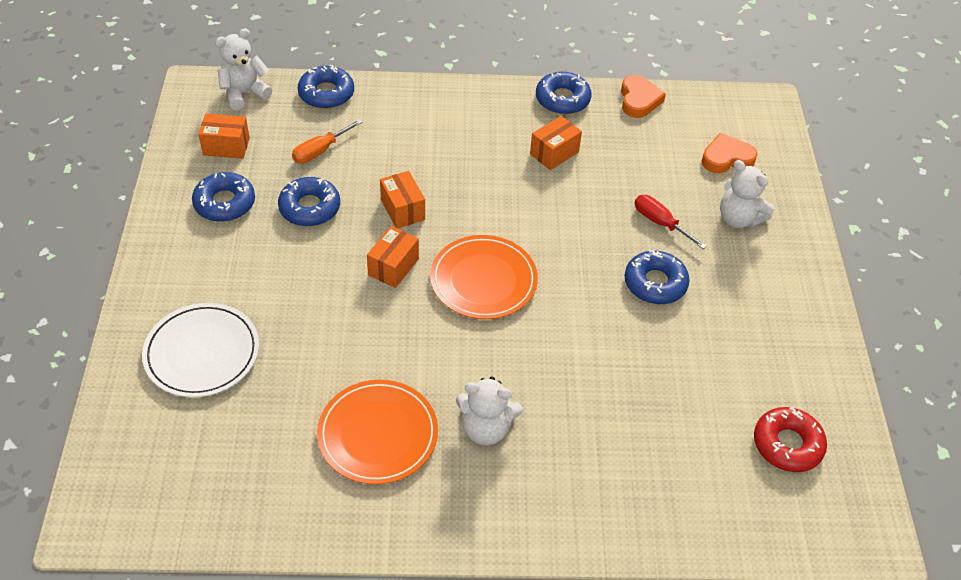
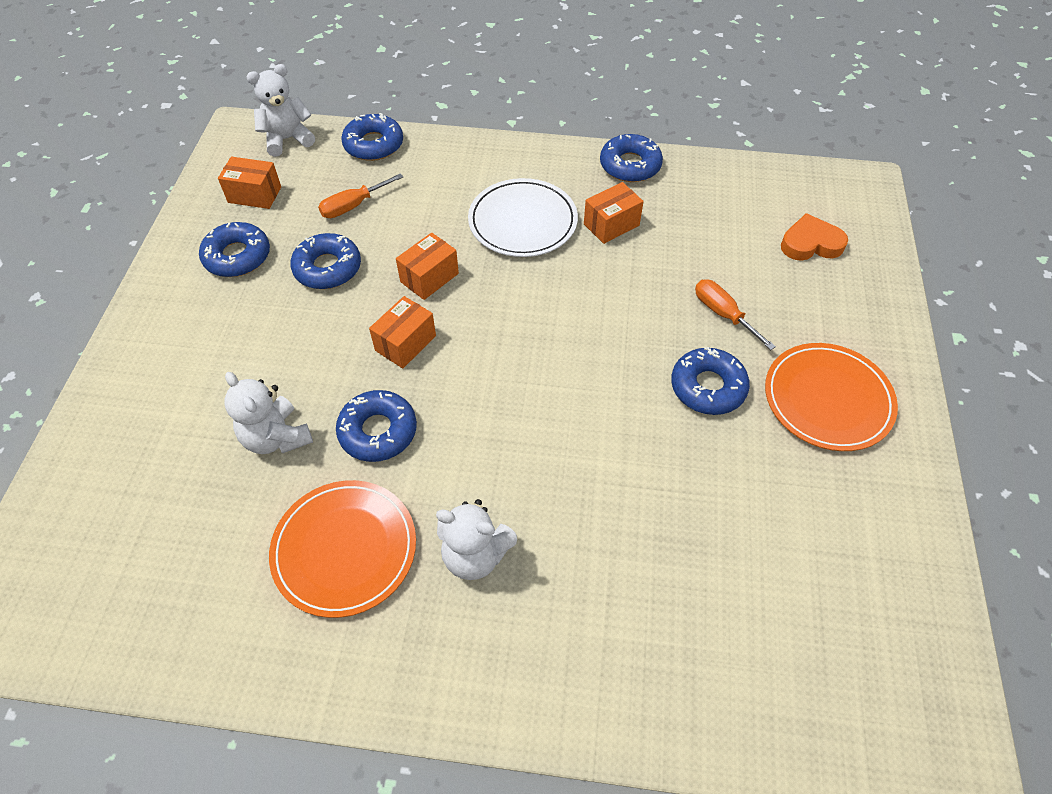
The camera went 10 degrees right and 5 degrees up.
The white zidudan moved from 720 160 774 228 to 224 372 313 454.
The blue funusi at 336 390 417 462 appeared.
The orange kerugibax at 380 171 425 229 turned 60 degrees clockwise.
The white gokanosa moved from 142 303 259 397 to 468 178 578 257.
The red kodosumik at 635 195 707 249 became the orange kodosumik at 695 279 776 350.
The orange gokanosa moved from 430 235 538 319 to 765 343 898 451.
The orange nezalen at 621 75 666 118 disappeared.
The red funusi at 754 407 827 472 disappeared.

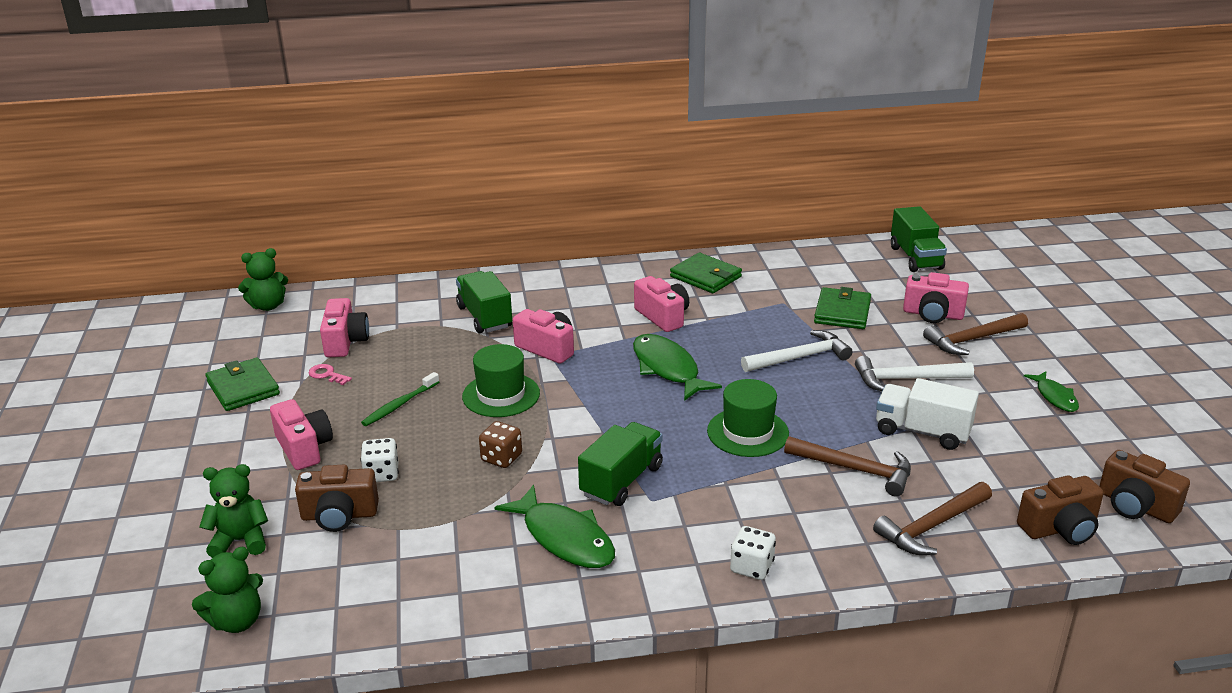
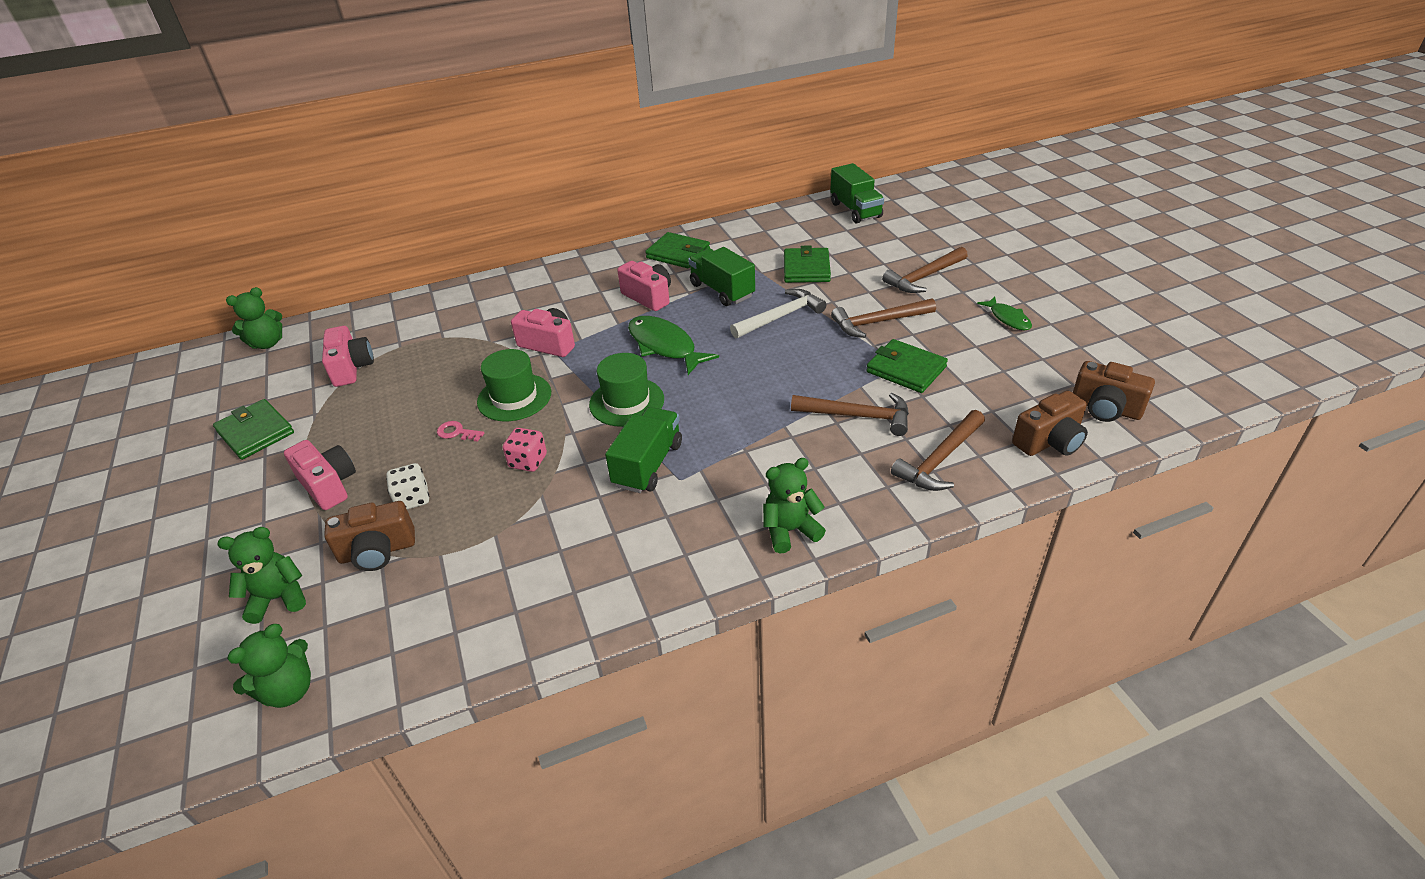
The camera went 10 degrees left and 10 degrees up.
The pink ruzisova moved from 309 364 352 385 to 437 421 484 442.
The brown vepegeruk at 479 421 522 468 became the pink vepegeruk at 503 428 547 472.
The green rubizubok moved from 707 379 789 457 to 589 353 664 427.
The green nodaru moved from 456 271 512 333 to 688 247 755 306.
The white vepegeruk at 730 526 776 580 was replaced by the green zidudan at 763 458 826 553.
The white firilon at 855 356 974 391 became the brown firilon at 831 298 936 338.
The white nodaru at 876 378 979 450 was replaced by the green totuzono at 866 339 948 393.
The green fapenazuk at 361 372 439 426 disappeared.
The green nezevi at 494 485 615 568 disappeared.
The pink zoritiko at 903 272 969 323 disappeared.

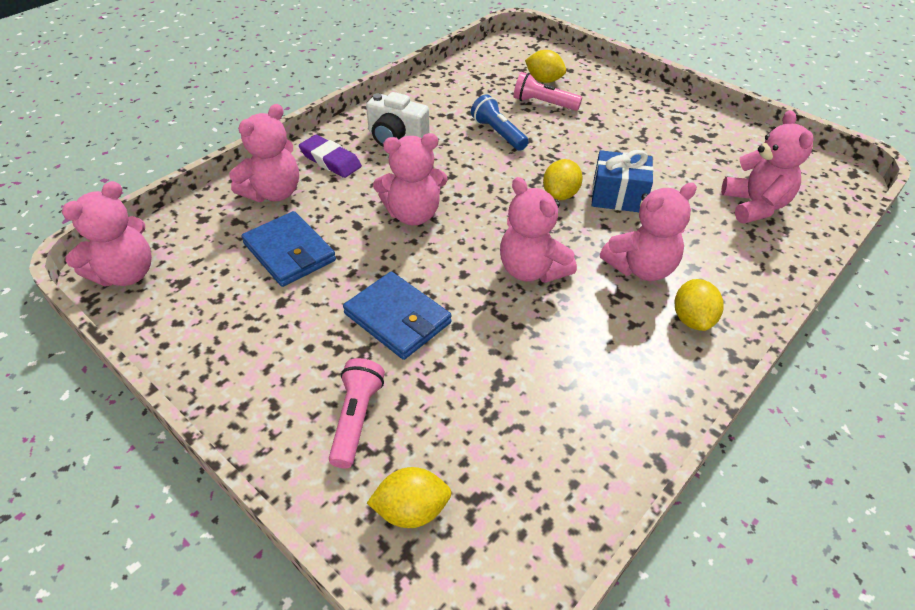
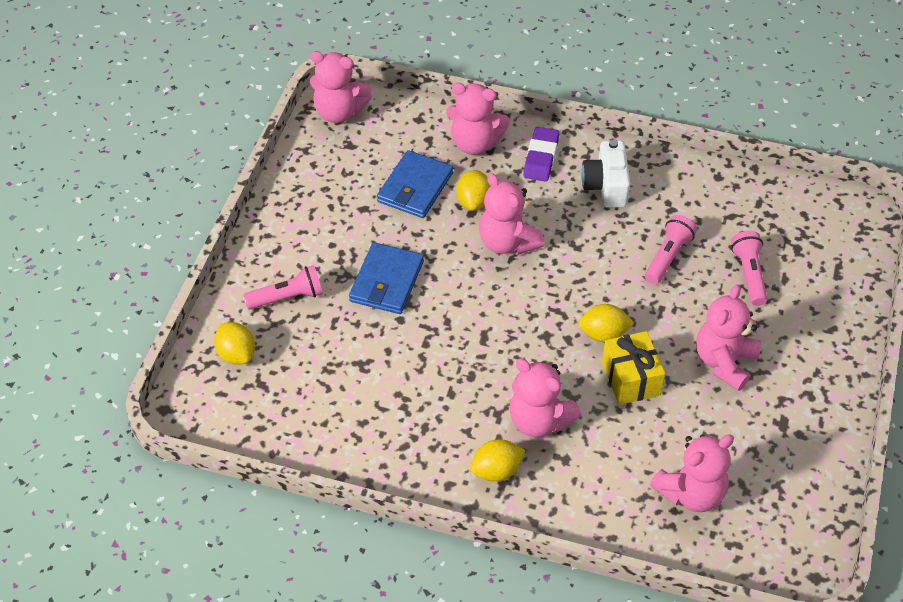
The camera went 65 degrees right and 5 degrees up.
The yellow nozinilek moved from 525 50 566 83 to 456 170 491 211.
The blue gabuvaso at 592 150 654 212 became the yellow gabuvaso at 602 331 665 405.
The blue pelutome at 471 95 529 151 became the pink pelutome at 645 215 697 284.
The pink zidudan moved from 500 177 577 283 to 696 285 761 391.

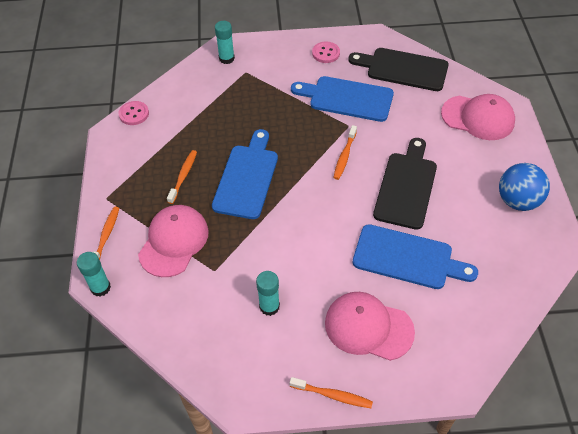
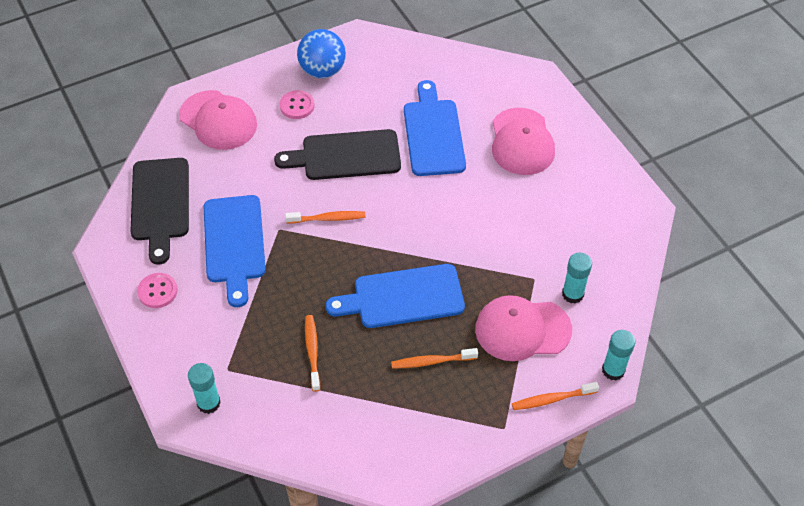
The camera went 115 degrees left and 0 degrees up.
The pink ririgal at 441 94 515 140 turned 135 degrees clockwise.
The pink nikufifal moved from 119 101 149 125 to 280 90 315 119.
The orange fapenazuk moved from 290 377 373 408 to 305 315 320 392.
The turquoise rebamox moved from 256 271 280 316 to 562 252 592 304.

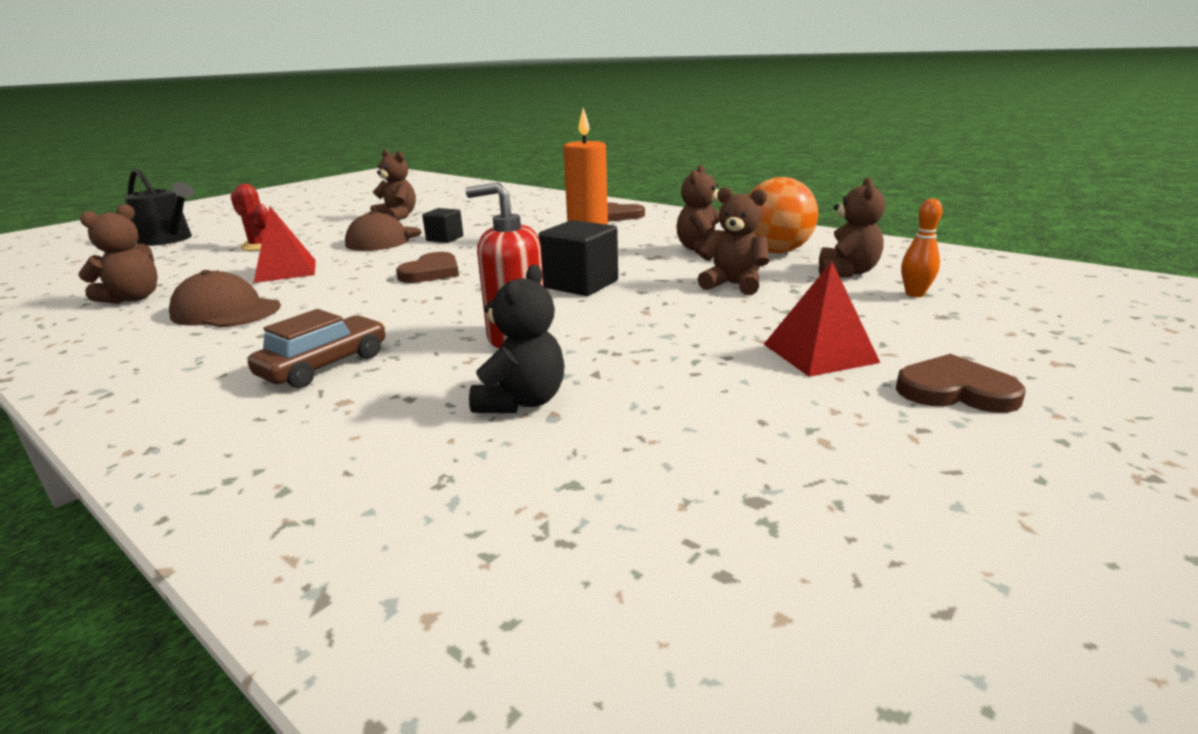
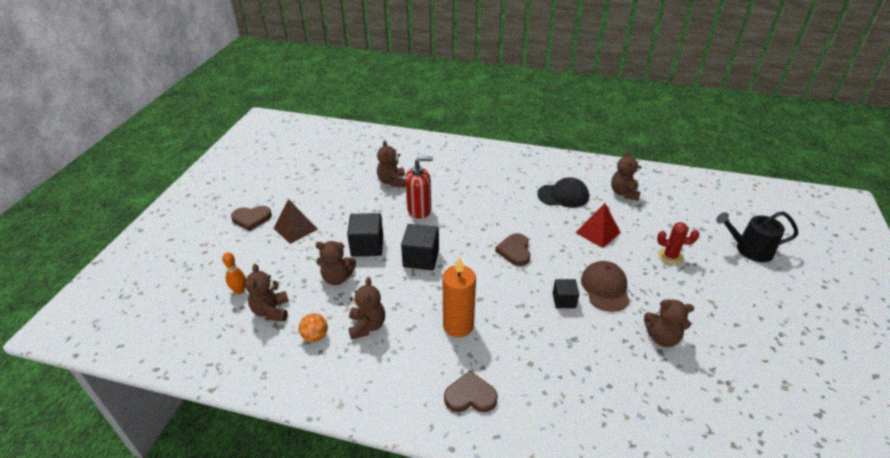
The camera went 155 degrees right and 15 degrees up.
The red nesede at 764 261 880 377 became the brown nesede at 274 199 318 244.
The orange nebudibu at 749 177 818 253 changed to 0.53 times the size.
The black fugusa at 347 213 383 257 appeared.
The black zidudan at 469 264 565 413 became the brown zidudan at 377 140 406 187.
The brown ririgal at 169 270 281 327 became the black ririgal at 537 177 589 208.
The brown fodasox at 248 309 386 388 disappeared.

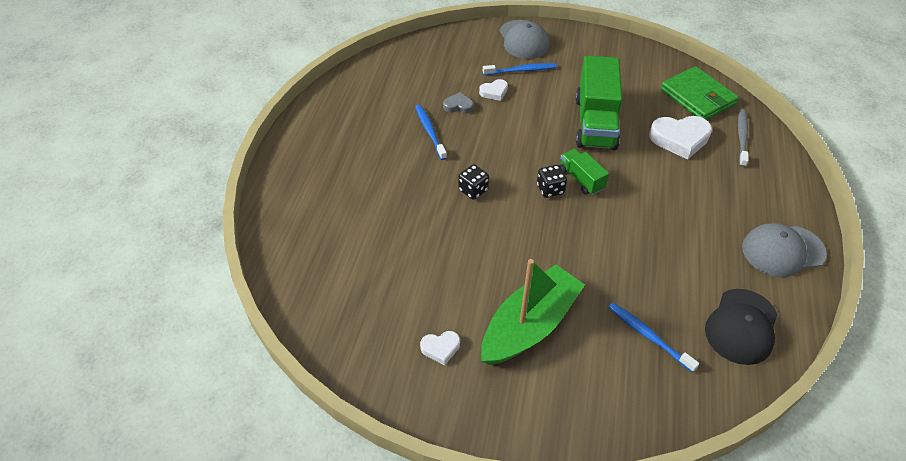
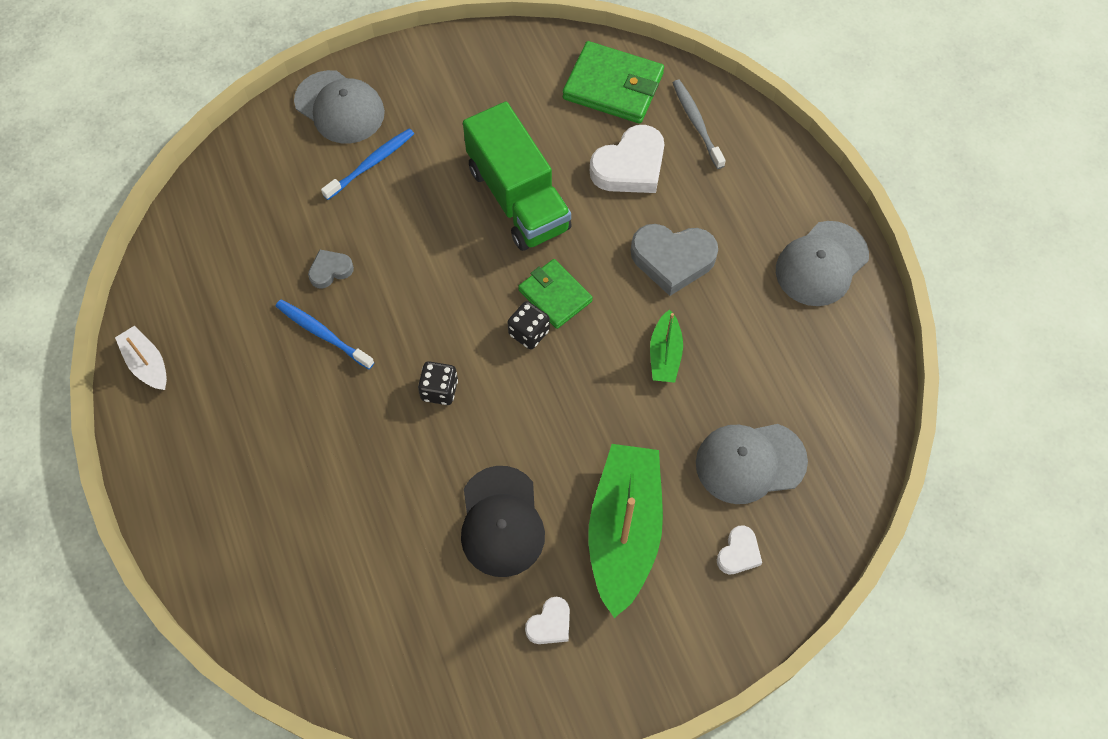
The camera went 35 degrees left and 15 degrees up.
The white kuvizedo at 115 326 167 390 appeared.
The black ririgal moved from 705 289 778 365 to 461 466 545 577.
The green nodaru at 560 149 609 195 was replaced by the green totuzono at 518 259 593 329.
The grey nezalen at 631 224 718 296 appeared.
The green kuvizedo at 650 309 683 383 appeared.
The blue fapenazuk at 608 303 699 373 was replaced by the grey ririgal at 696 424 808 504.
The white nezalen moved from 479 79 508 101 to 717 526 762 574.

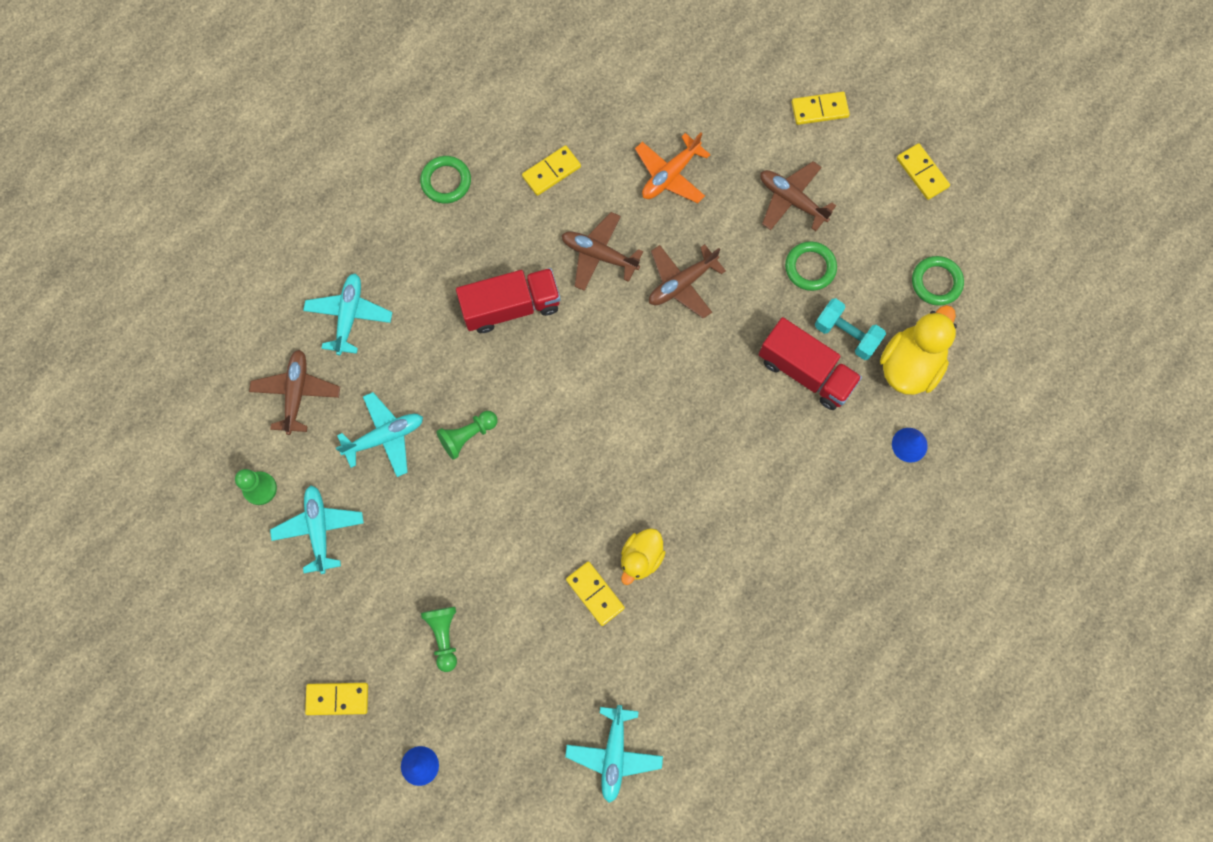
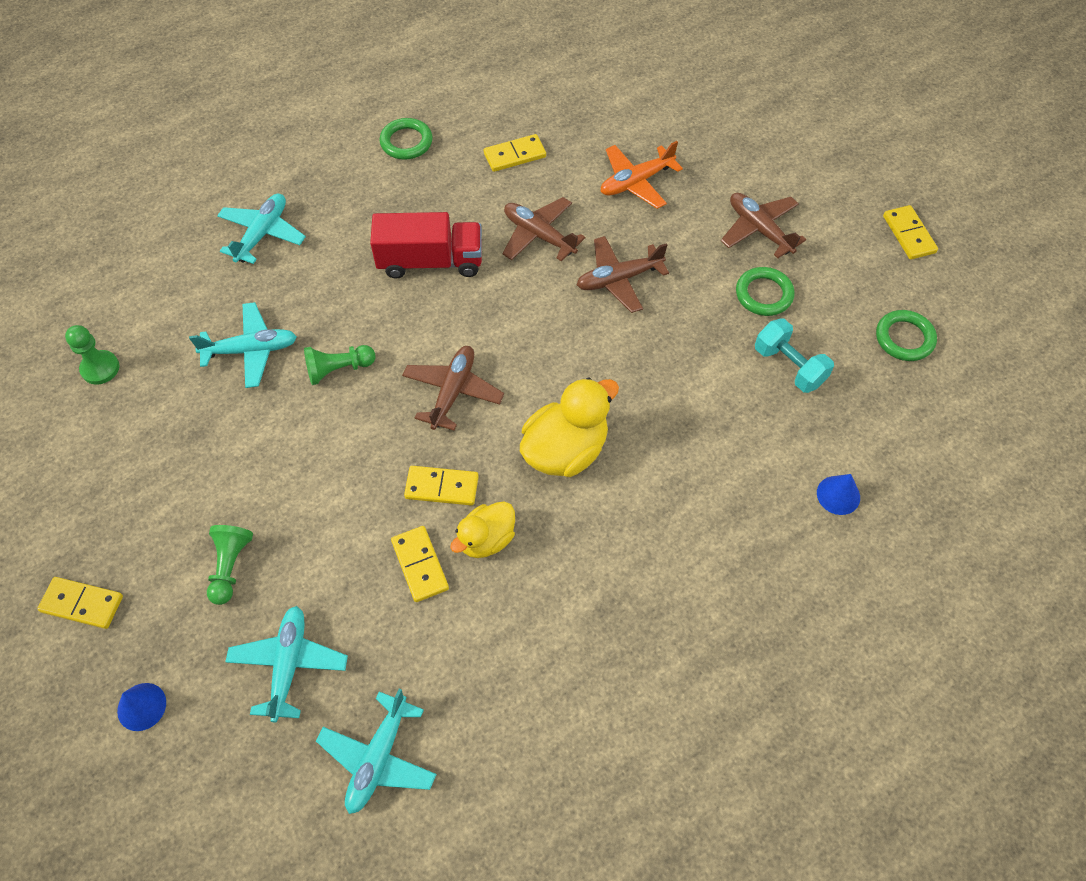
The camera went 15 degrees right and 15 degrees down.
The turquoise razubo moved from 270 485 364 574 to 225 606 348 722.
The brown razubo moved from 249 350 340 435 to 402 346 504 430.
The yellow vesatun moved from 792 92 850 125 to 404 466 479 506.
The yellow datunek moved from 880 305 957 395 to 520 377 619 477.
The red nodaru at 759 317 862 410 disappeared.

